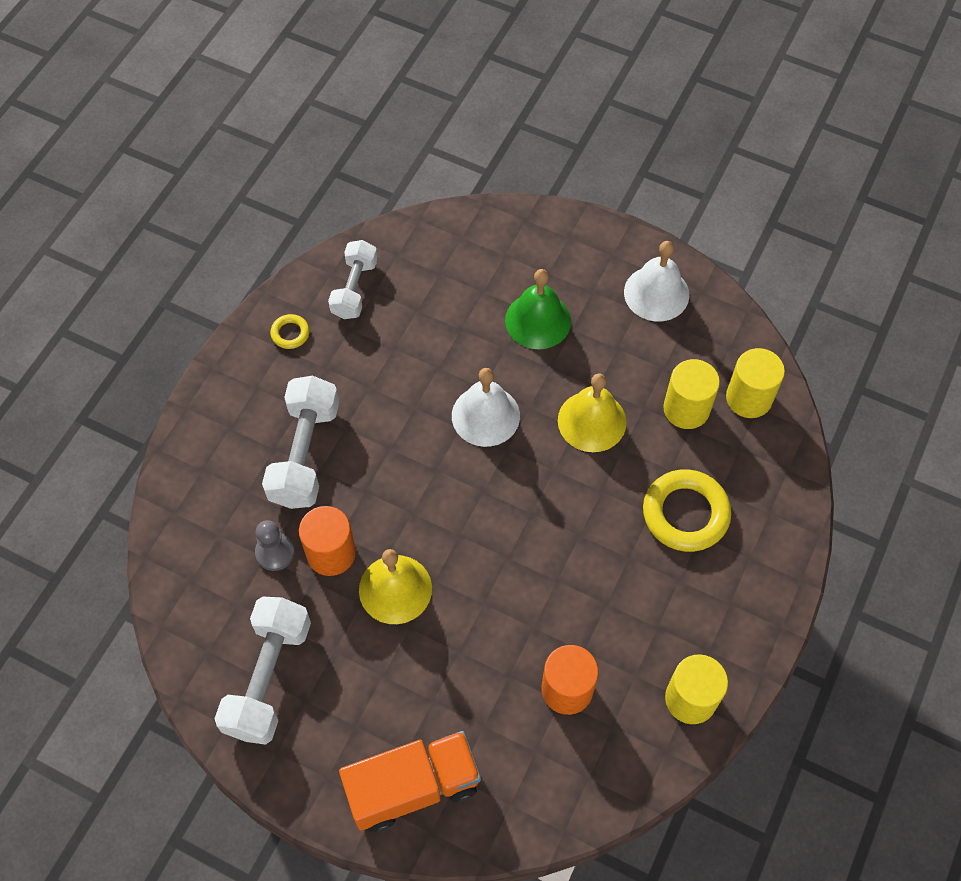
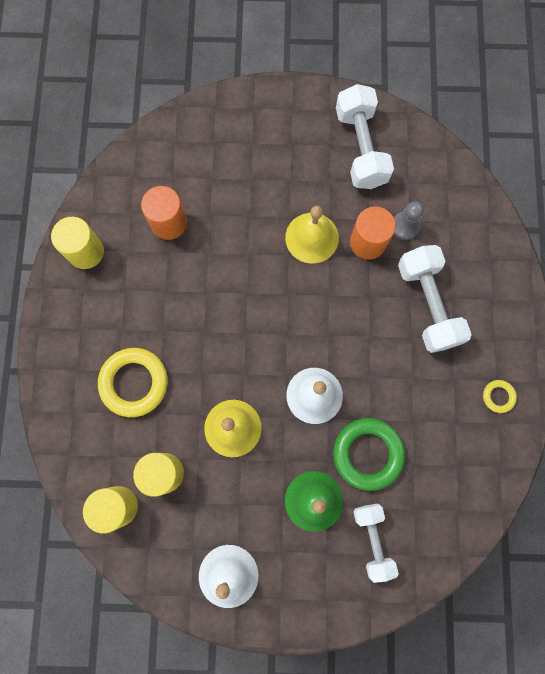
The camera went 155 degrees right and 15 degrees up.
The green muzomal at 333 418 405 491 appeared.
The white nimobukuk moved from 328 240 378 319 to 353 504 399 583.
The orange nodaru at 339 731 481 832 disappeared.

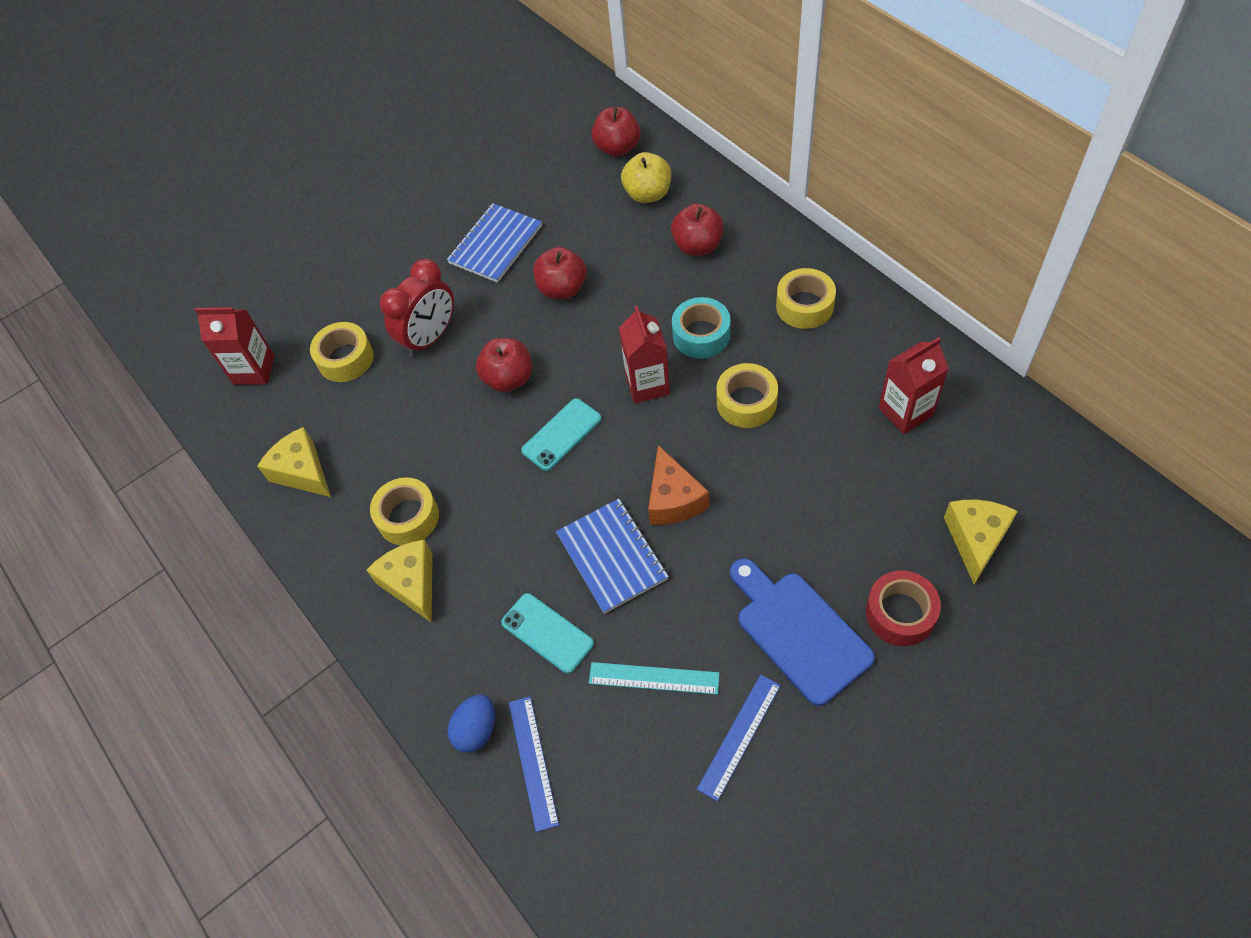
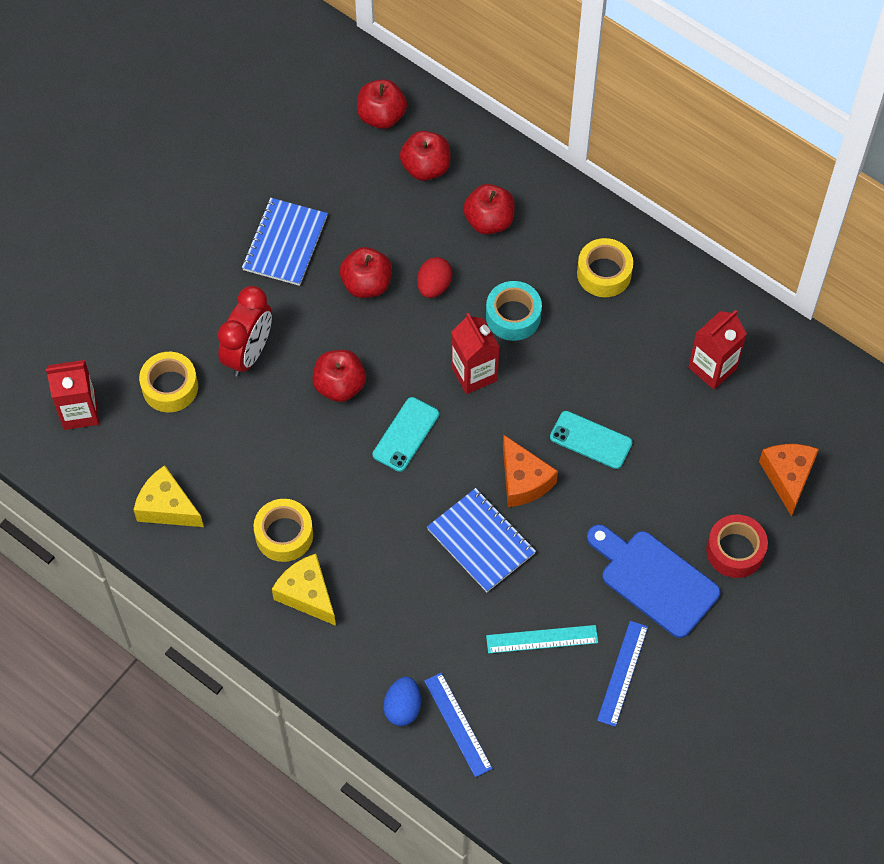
The camera went 20 degrees left and 5 degrees up.
The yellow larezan at 621 152 671 203 became the red larezan at 400 131 451 181.
The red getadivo at 417 257 453 298 appeared.
The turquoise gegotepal moved from 501 593 594 674 to 550 411 633 469.
The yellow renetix at 944 500 1018 584 became the orange renetix at 759 444 819 517.
The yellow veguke at 717 363 778 428 disappeared.

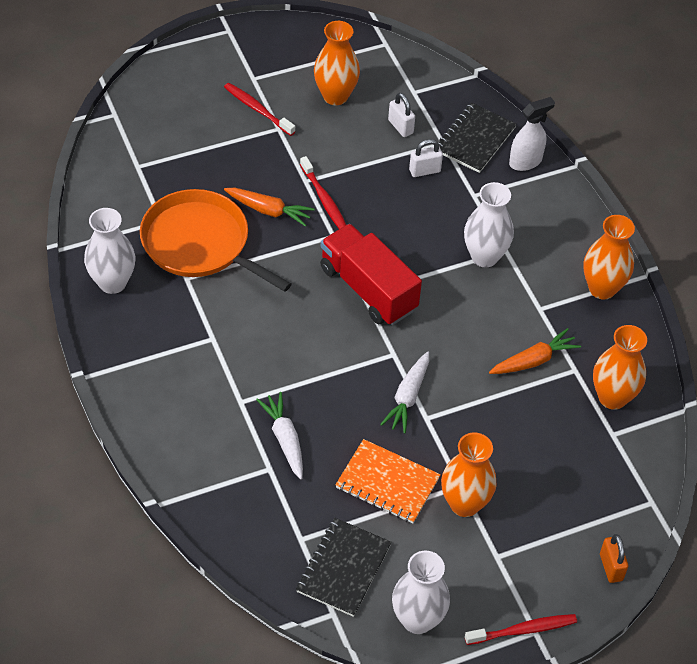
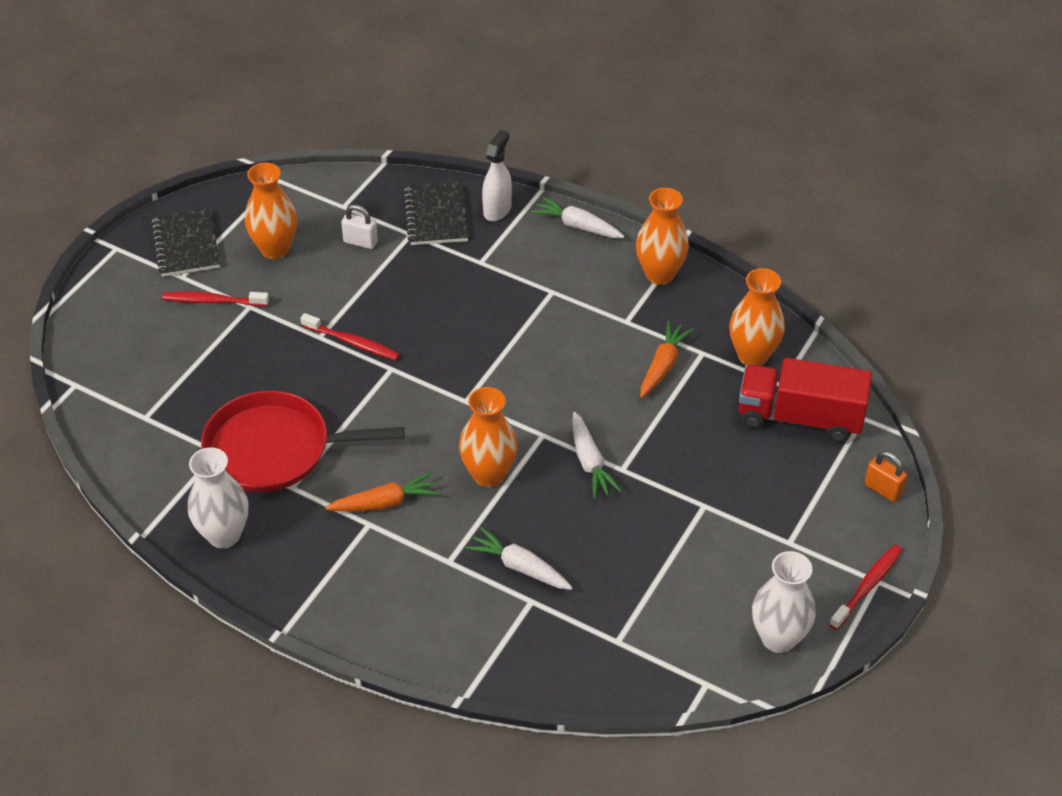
The camera went 35 degrees left and 5 degrees down.
The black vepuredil moved from 296 518 392 617 to 151 208 220 277.
The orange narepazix at 140 189 292 292 became the red narepazix at 201 391 405 492.
The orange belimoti moved from 224 188 314 227 to 325 472 440 511.
The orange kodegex moved from 441 433 497 517 to 459 387 517 487.
The white belimoti at 531 196 624 238 appeared.
The red nodaru moved from 320 224 422 325 to 739 358 872 443.
The orange vepuredil at 335 439 441 524 disappeared.
The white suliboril at 409 139 443 177 disappeared.
The white kodegex at 464 182 514 267 disappeared.

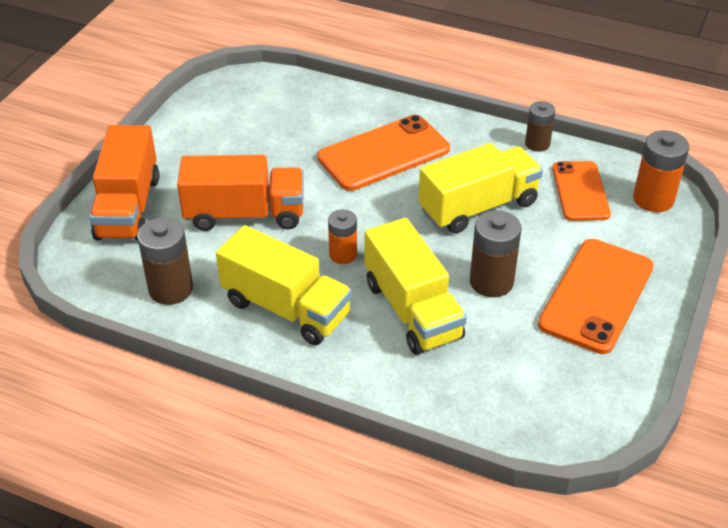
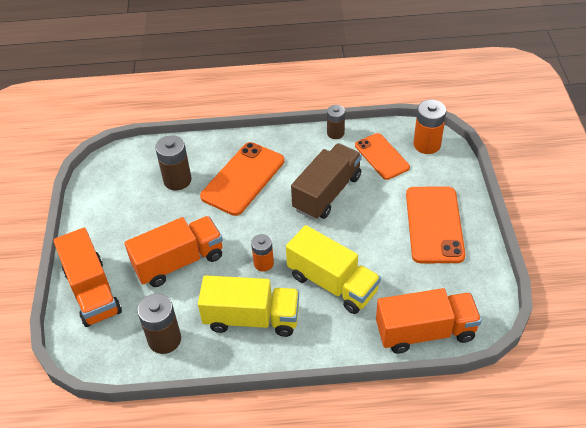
The camera went 25 degrees left and 5 degrees up.
The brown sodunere moved from 470 210 522 297 to 155 135 192 190.
The yellow nodaru at 418 143 543 234 became the brown nodaru at 291 143 362 220.
The orange nodaru at 376 288 482 354 appeared.

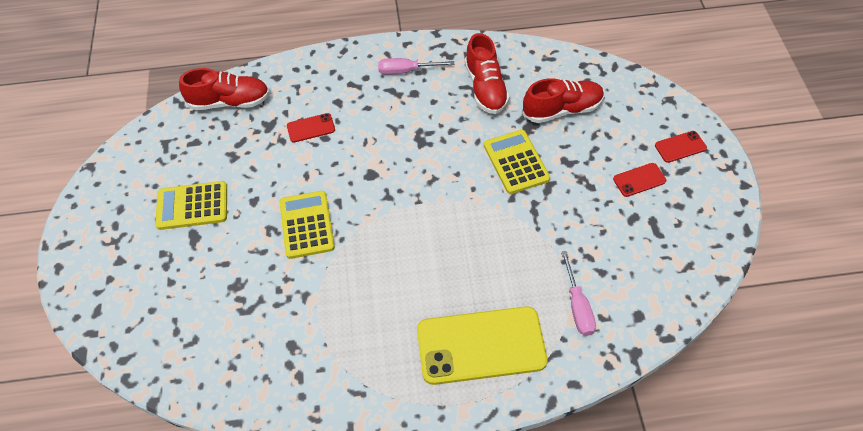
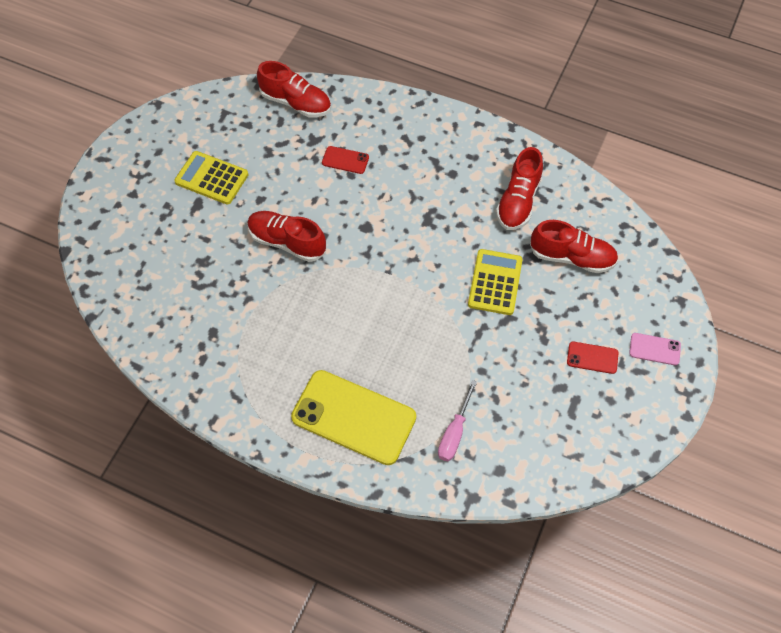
The camera went 30 degrees right and 5 degrees up.
The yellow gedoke at 279 191 335 259 was replaced by the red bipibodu at 247 211 326 262.
The red gegotepal at 655 131 707 163 became the pink gegotepal at 629 333 681 365.
The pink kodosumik at 378 58 454 75 disappeared.

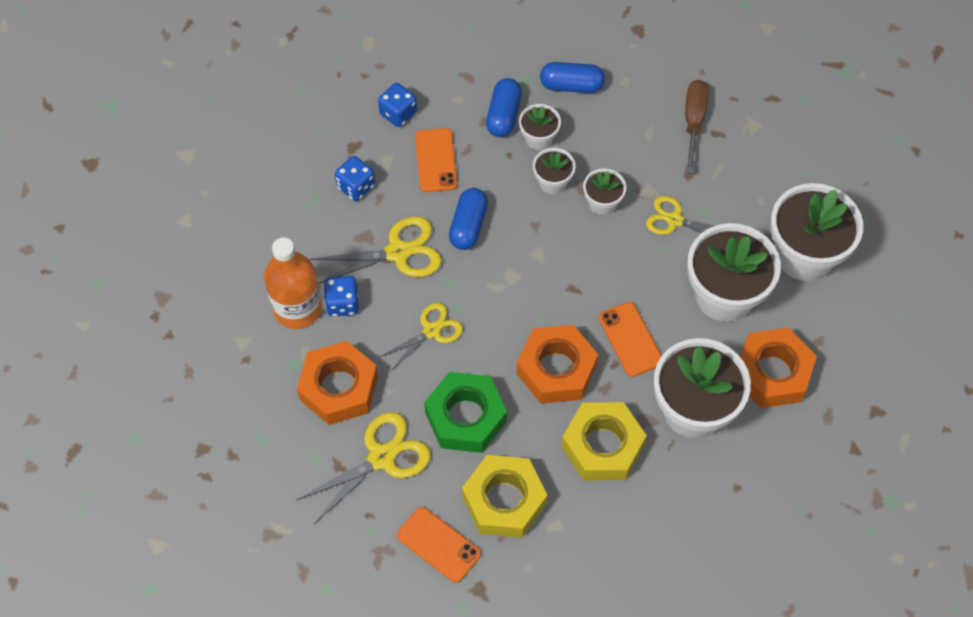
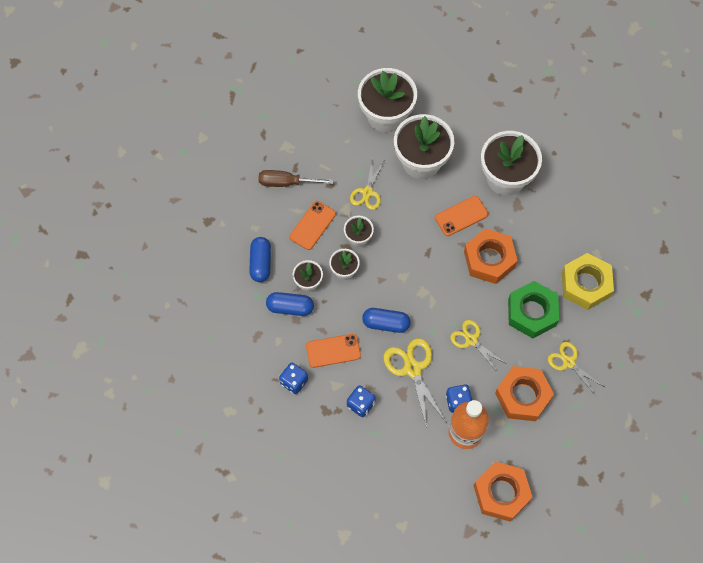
The camera went 95 degrees left and 5 degrees up.
The orange gegotepal moved from 397 507 481 583 to 290 201 336 250.
The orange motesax moved from 740 328 817 408 to 474 461 533 521.
The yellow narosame at 297 412 431 524 changed to 0.66 times the size.
The yellow motesax at 561 402 647 481 disappeared.

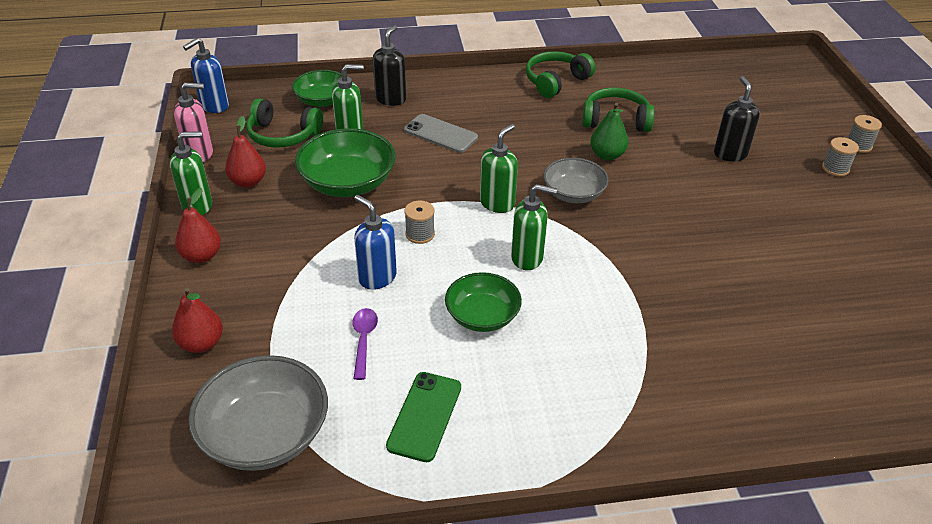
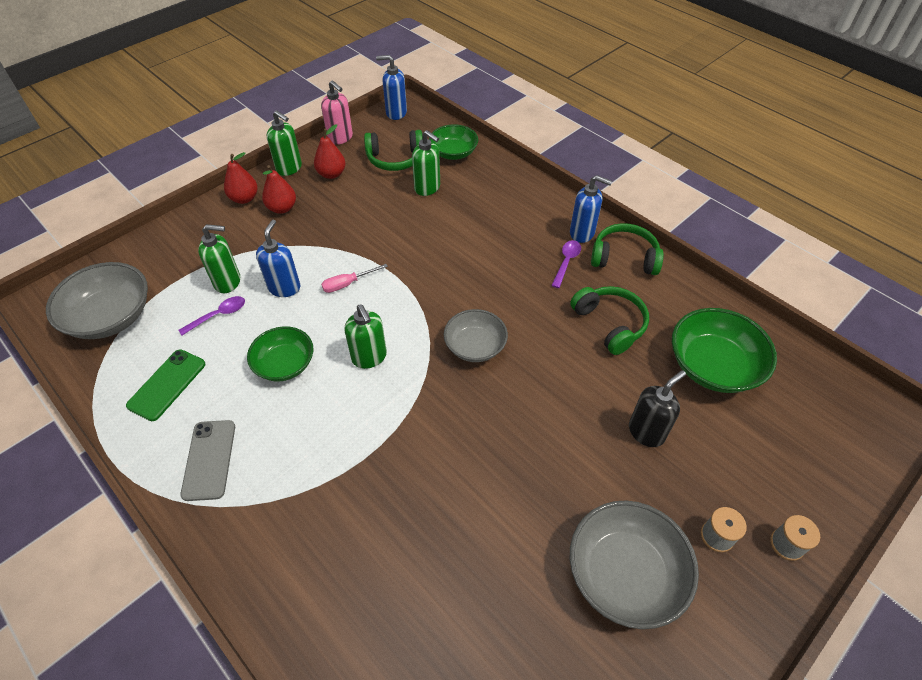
The camera went 55 degrees right and 10 degrees up.
The green gegotepal at 386 372 461 462 turned 45 degrees counterclockwise.
The grey gegotepal moved from 404 114 478 153 to 180 420 235 501.
The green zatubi moved from 480 124 518 213 to 198 224 240 293.
The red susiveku moved from 172 287 223 353 to 262 165 296 214.
The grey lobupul at 404 201 435 244 was replaced by the pink kodosumik at 321 264 388 293.
The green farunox at 246 98 323 148 turned 75 degrees counterclockwise.
The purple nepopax at 551 240 581 288 appeared.
The blue zatubi at 570 175 612 243 appeared.
The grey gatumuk at 570 500 699 629 appeared.
The green gatumuk moved from 295 128 396 197 to 672 308 777 393.
The black zatubi at 373 25 406 106 disappeared.
The green susiveku at 590 103 629 160 disappeared.

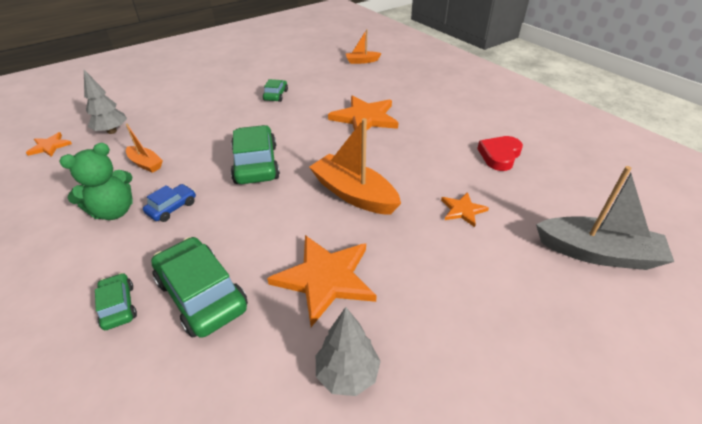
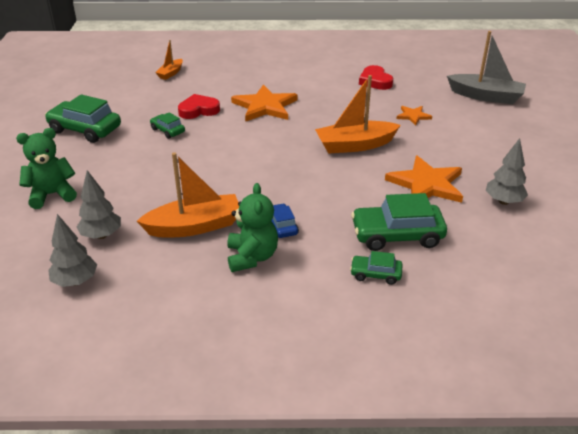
The camera went 55 degrees left and 5 degrees down.
The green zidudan at 16 128 77 209 appeared.
The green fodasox moved from 231 125 280 184 to 45 94 121 143.
The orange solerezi at 26 132 72 157 was replaced by the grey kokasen at 48 214 97 287.
The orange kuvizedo at 126 124 163 173 changed to 1.87 times the size.
The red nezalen at 178 94 220 119 appeared.
The grey kuvizedo at 536 166 674 270 turned 60 degrees clockwise.

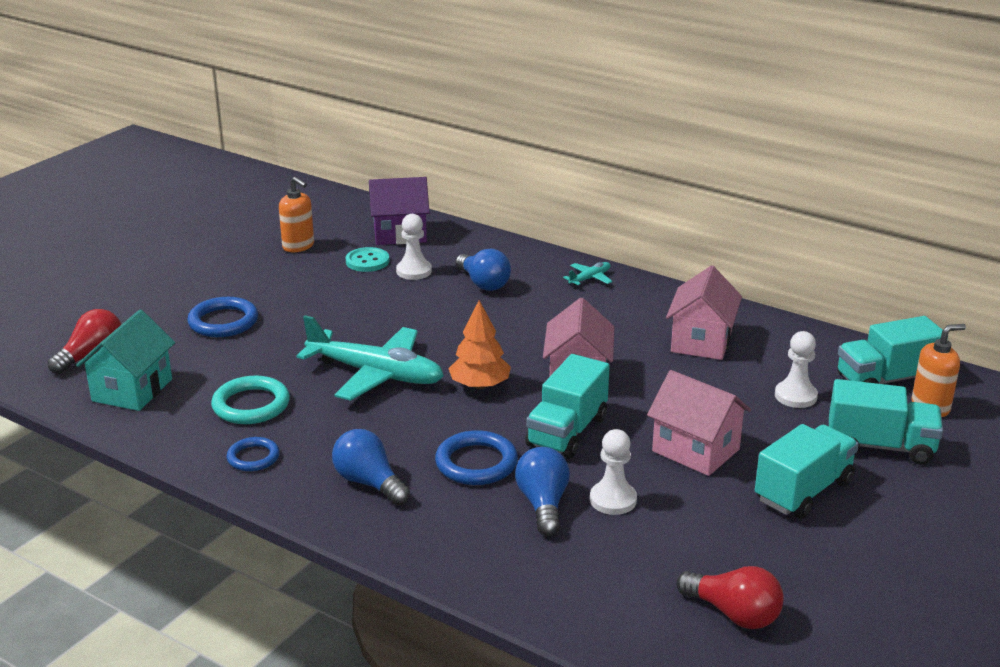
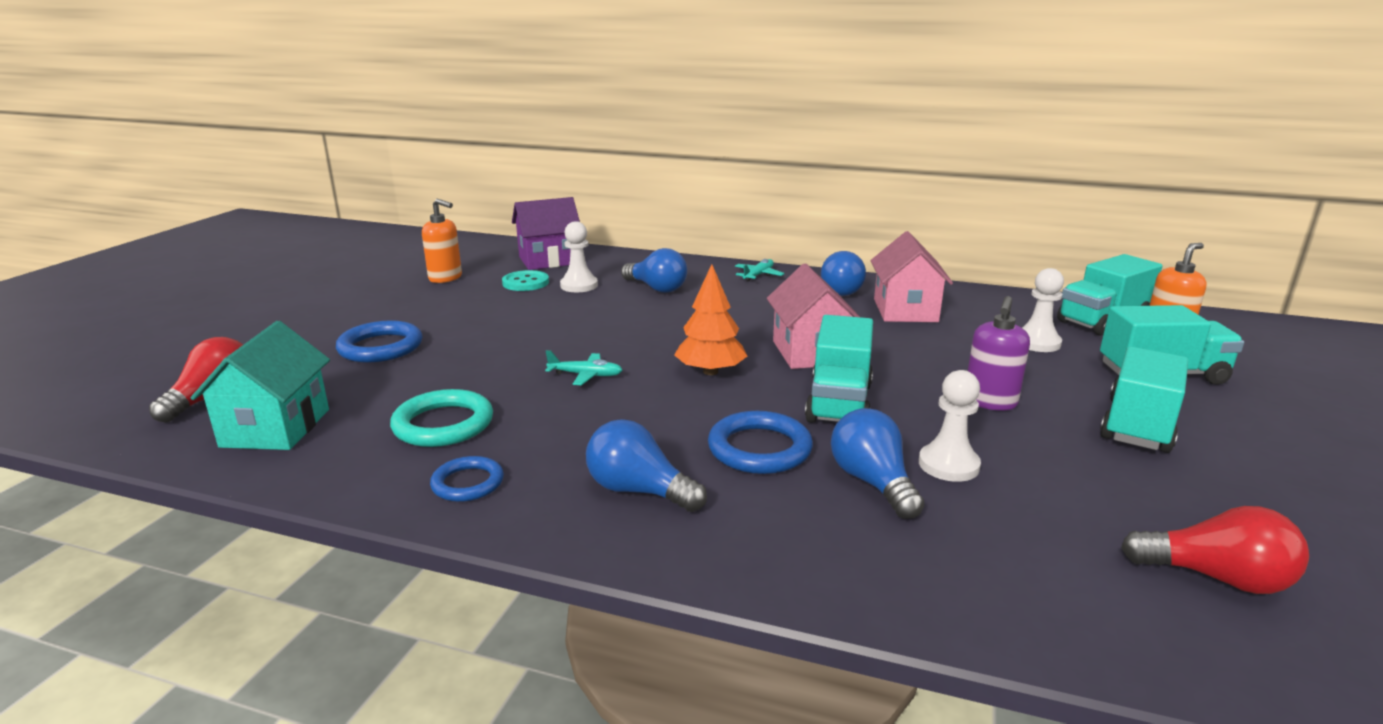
The camera went 15 degrees left and 5 degrees down.
The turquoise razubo at 297 315 444 401 changed to 0.42 times the size.
The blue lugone at 821 251 866 296 appeared.
The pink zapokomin at 647 370 751 476 was replaced by the purple zatubi at 968 296 1030 411.

